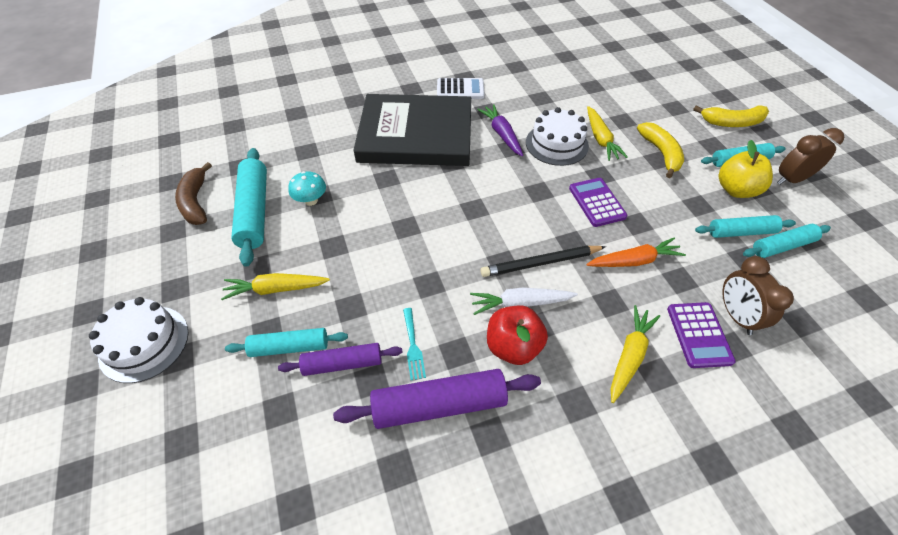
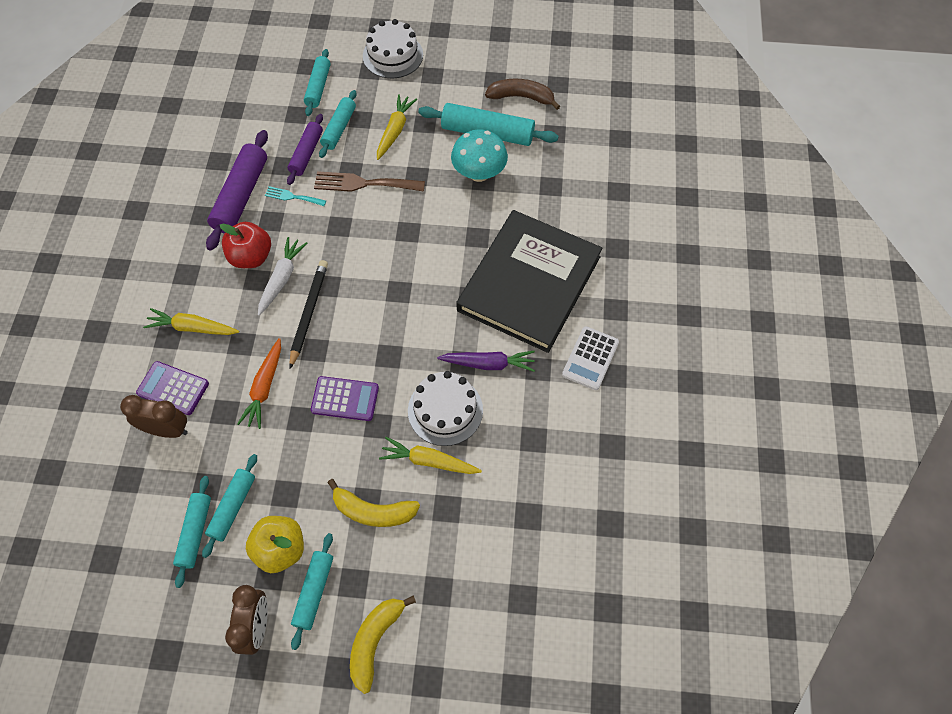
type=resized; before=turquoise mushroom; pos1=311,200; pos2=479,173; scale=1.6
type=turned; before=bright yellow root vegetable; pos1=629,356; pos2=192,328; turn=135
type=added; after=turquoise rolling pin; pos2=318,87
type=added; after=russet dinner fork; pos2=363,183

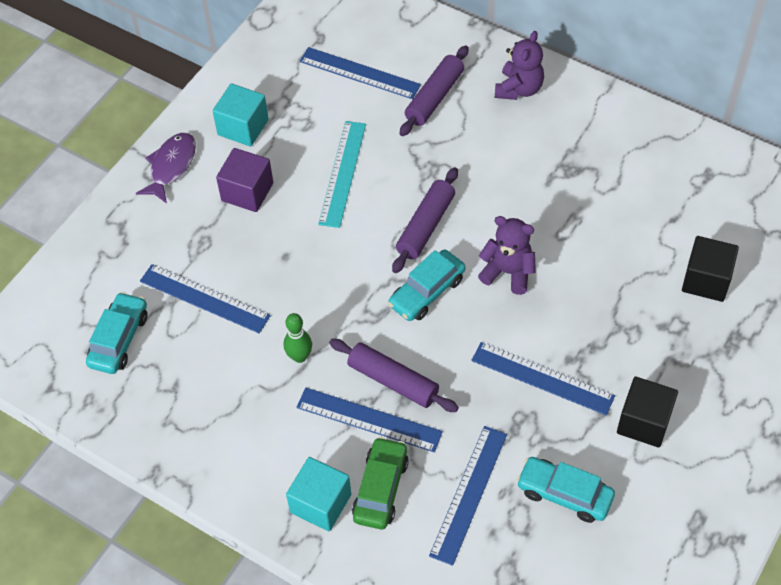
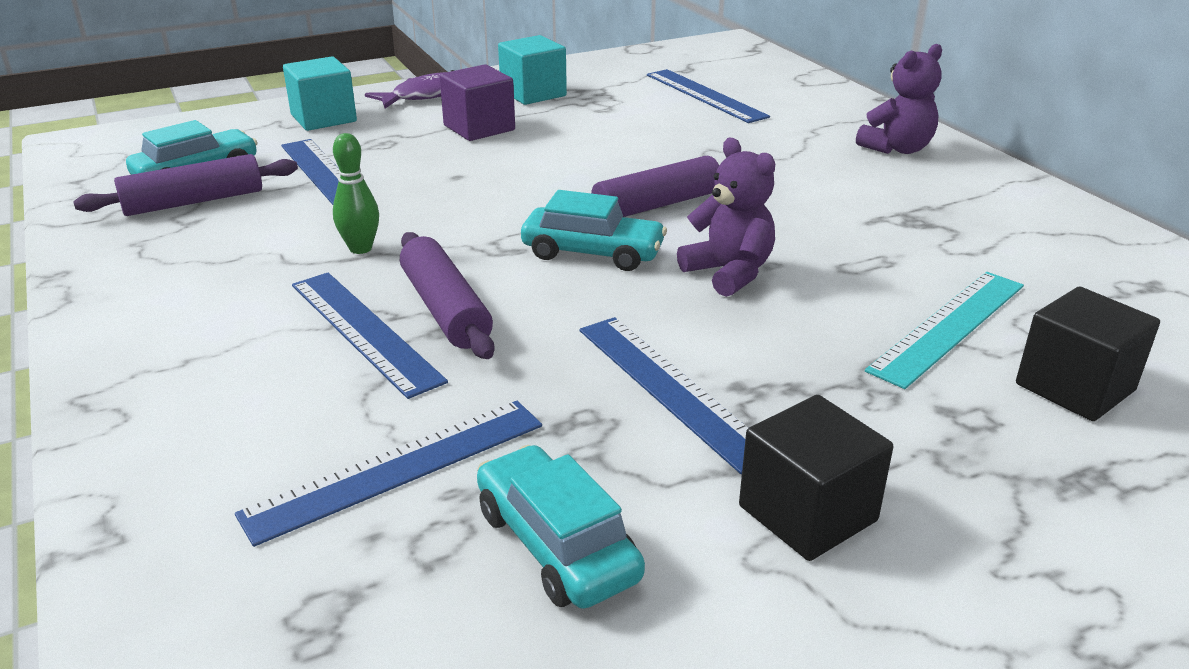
type=moved; before=turquoise cube; pos1=320,503; pos2=323,118
type=moved; before=turquoise measuring stick; pos1=342,173; pos2=948,326
type=removed; before=green automobile; pos1=380,489
type=turned; before=turquoise automobile; pos1=427,292; pos2=592,253; turn=-150
type=moved; before=purple rolling pin; pos1=434,97; pos2=194,202

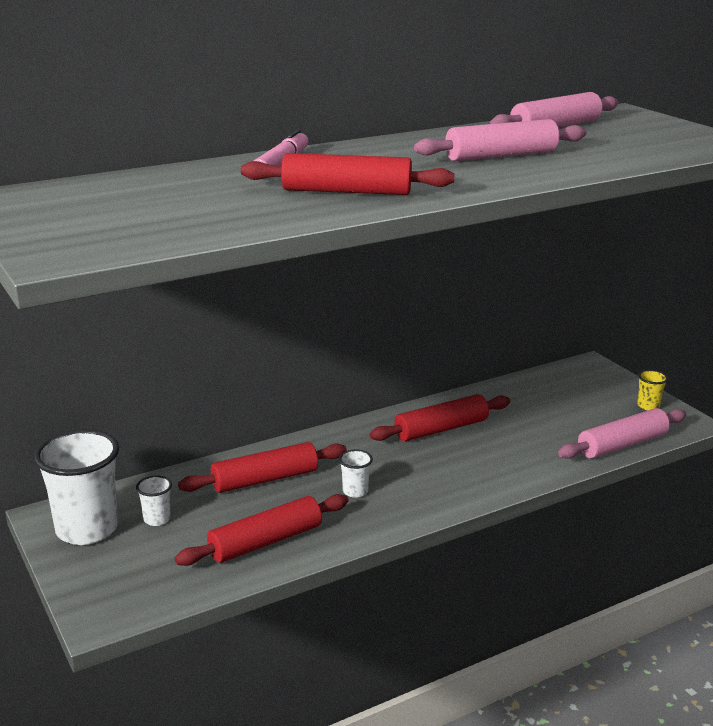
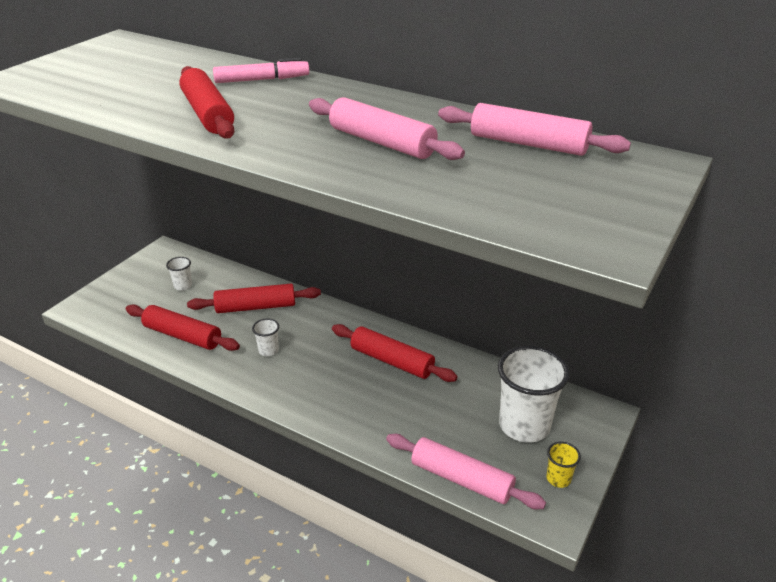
type=moved; before=snow-white beaker; pos1=87,529; pos2=524,426
type=turned; before=red rolling pin; pos1=265,479; pos2=256,307; turn=-45

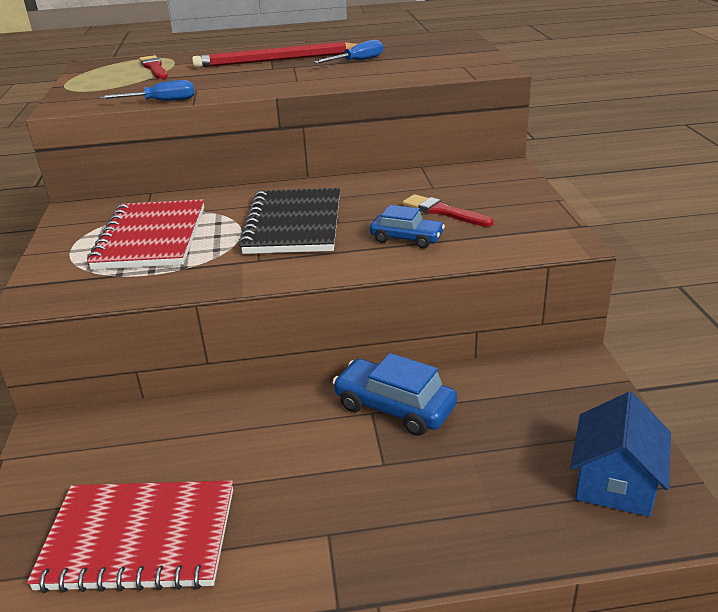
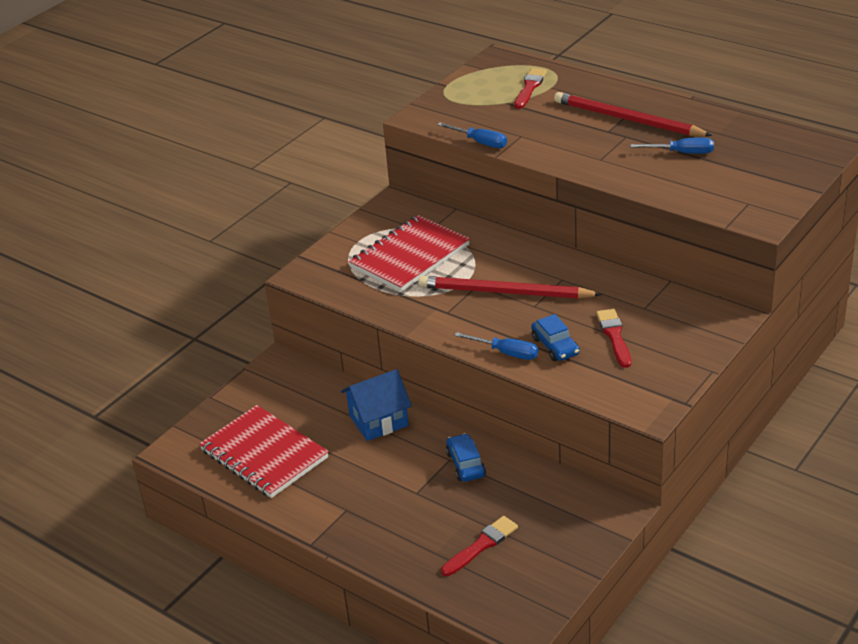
type=replaced; before=black notepad; after=red lead pencil; pos1=293,224; pos2=504,292
type=resized; before=cobalt automobile; pos1=394,407; pos2=465,464; scale=0.65
type=moved; before=cobalt toy house; pos1=615,482; pos2=378,420
type=added; after=red paint brush; pos2=481,545
type=added; after=cobalt screwdriver; pos2=506,353

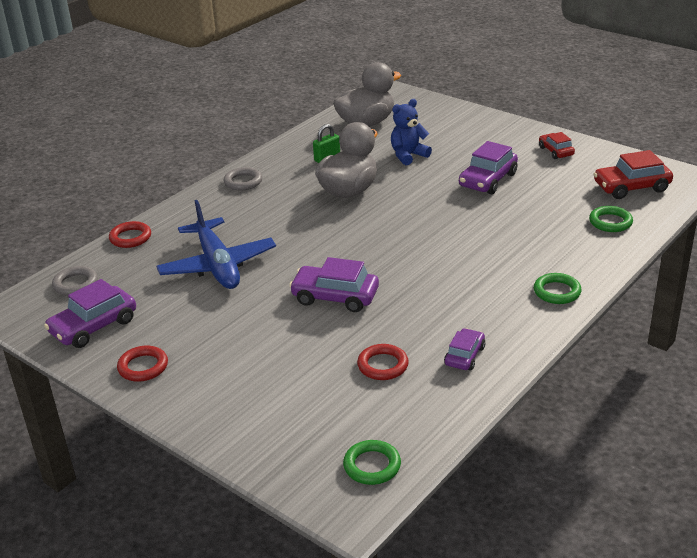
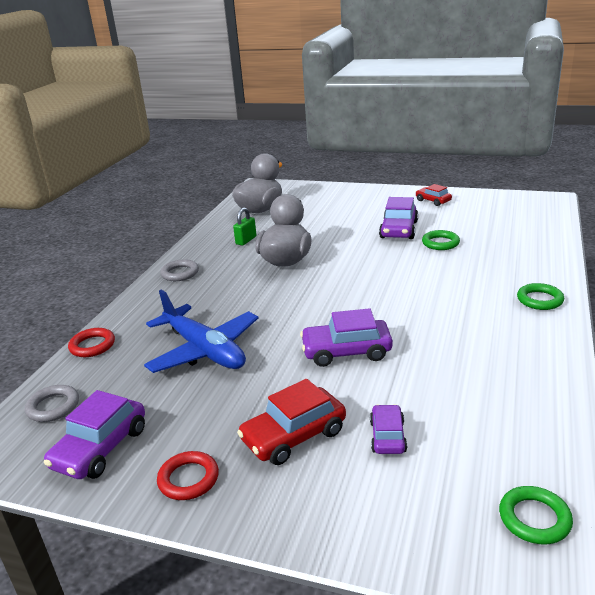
type=removed; before=red ring; pos1=383,365
type=removed; before=cobalt teddy; pos1=408,155
type=moved; before=purple automobile; pos1=464,356; pos2=387,436
type=moved; before=green ring; pos1=610,222; pos2=440,243
type=moved; before=red automobile; pos1=631,187; pos2=294,436

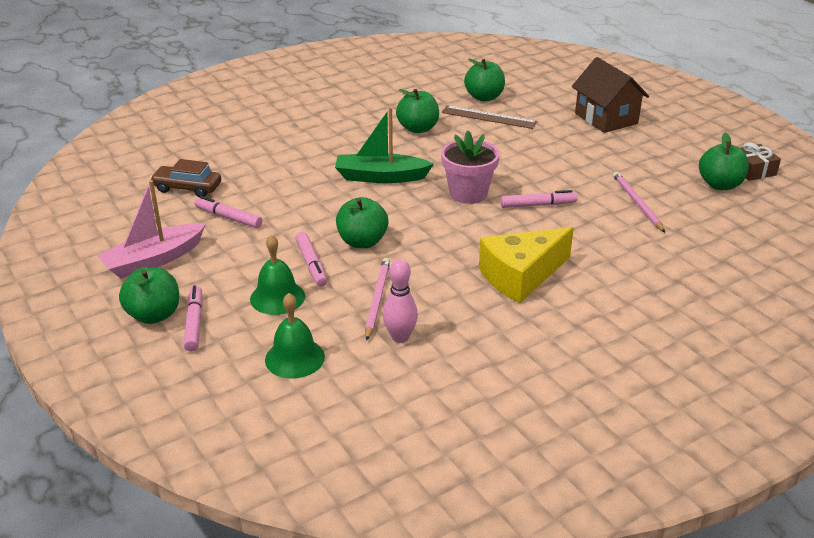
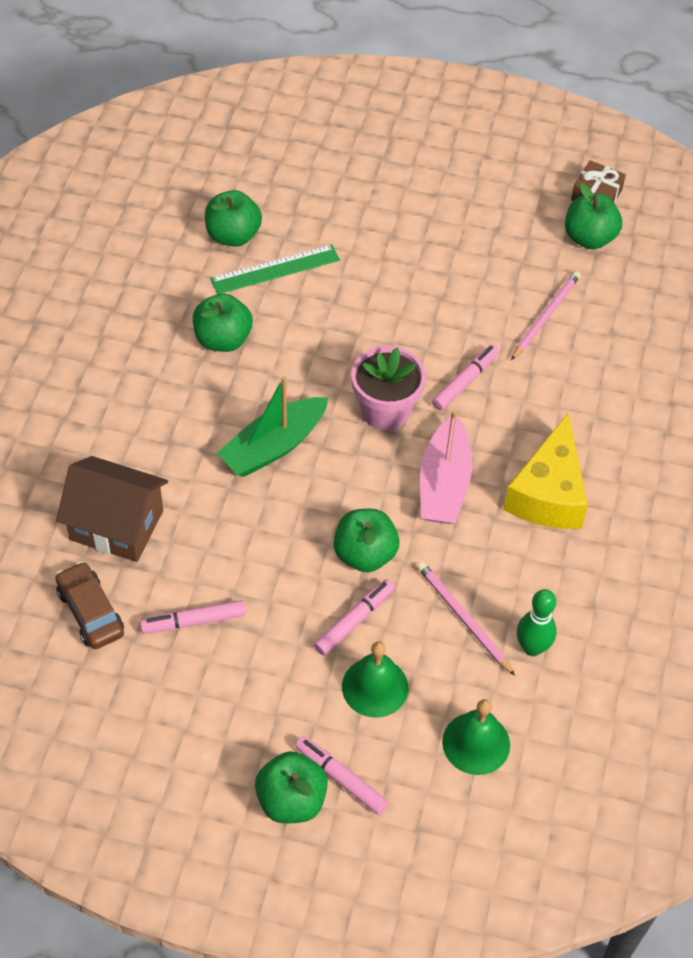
type=moved; before=rosy sailboat; pos1=154,260; pos2=444,484
type=turned; before=russet automobile; pos1=187,188; pos2=91,612; turn=90
type=turned; before=rosy marker; pos1=311,264; pos2=354,621; turn=-75
type=recoloured; before=rosy bowling pin; after=green bowling pin; pos1=400,337; pos2=532,648
type=recoloured; before=russet measuring stick; after=green measuring stick; pos1=488,117; pos2=275,269
type=moved; before=russet toy house; pos1=606,118; pos2=116,525
type=turned; before=rosy lead pencil; pos1=637,203; pos2=545,316; turn=90

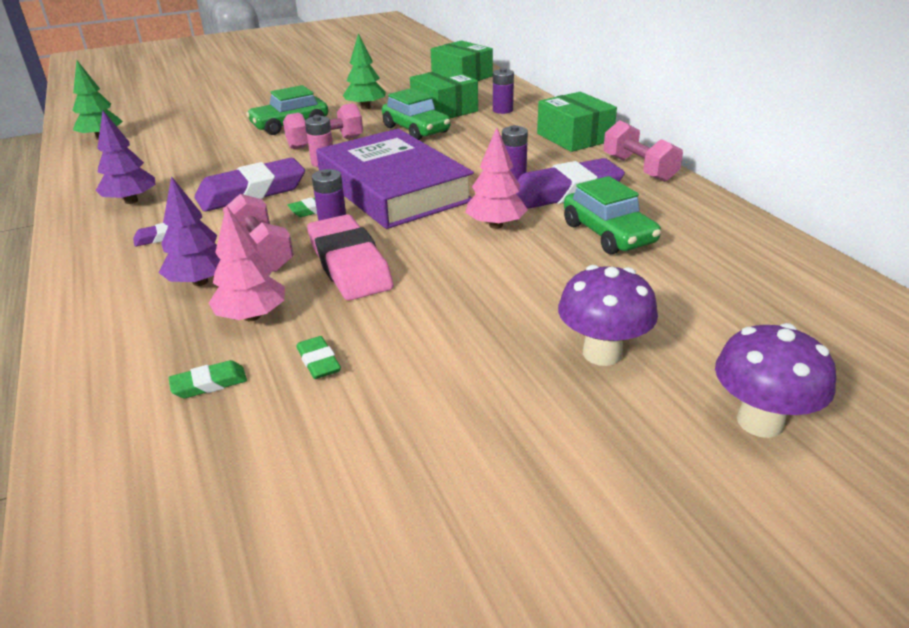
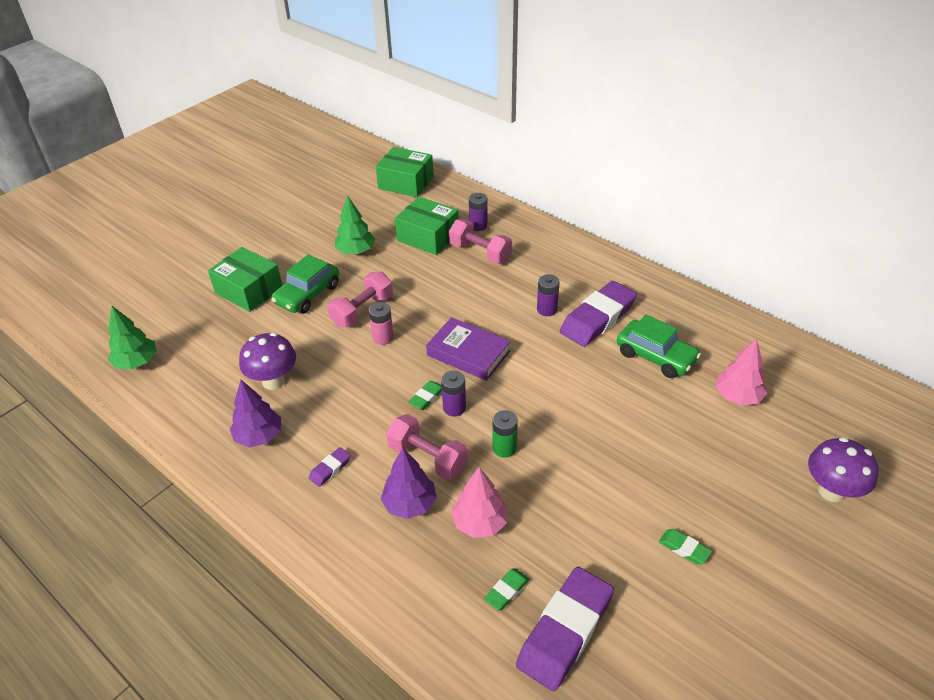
type=moved; before=purple gum eraser; pos1=251,192; pos2=565,631
type=moved; before=green gum eraser; pos1=319,361; pos2=684,548
type=replaced; before=rosy gum eraser; after=green battery; pos1=349,264; pos2=504,448
type=resized; before=purple book; pos1=393,189; pos2=468,353; scale=0.58
type=removed; before=green automobile; pos1=416,129
type=moved; before=rosy tree; pos1=496,225; pos2=737,396
type=moved; before=green package; pos1=574,137; pos2=249,290
type=moved; before=purple mushroom; pos1=602,353; pos2=273,381
type=moved; before=rosy free weight; pos1=639,168; pos2=480,253

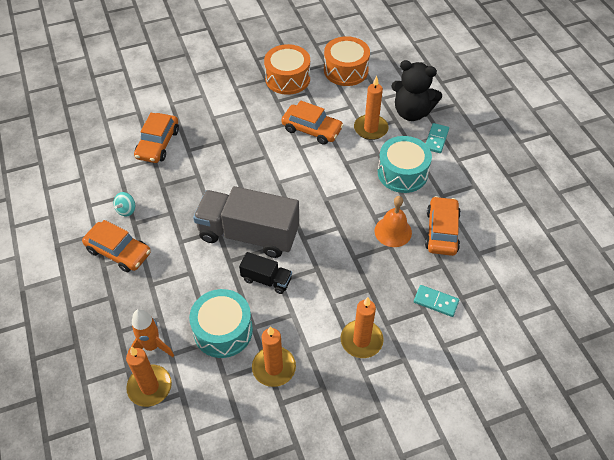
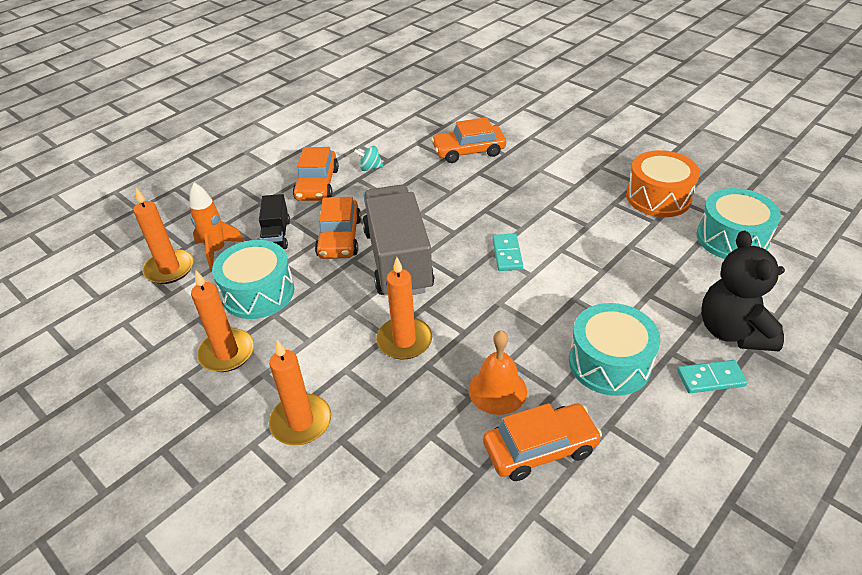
type=moved; before=black truck; pos1=266,280; pos2=276,235
type=moved; before=bright orange automobile; pos1=312,129; pos2=339,238
type=recoloured; before=bright orange toy drum; after=turquoise toy drum; pos1=346,70; pos2=732,238
type=moved; before=bright orange candle; pos1=370,129; pos2=404,340
type=moved; before=turquoise domino tile; pos1=436,302; pos2=507,254

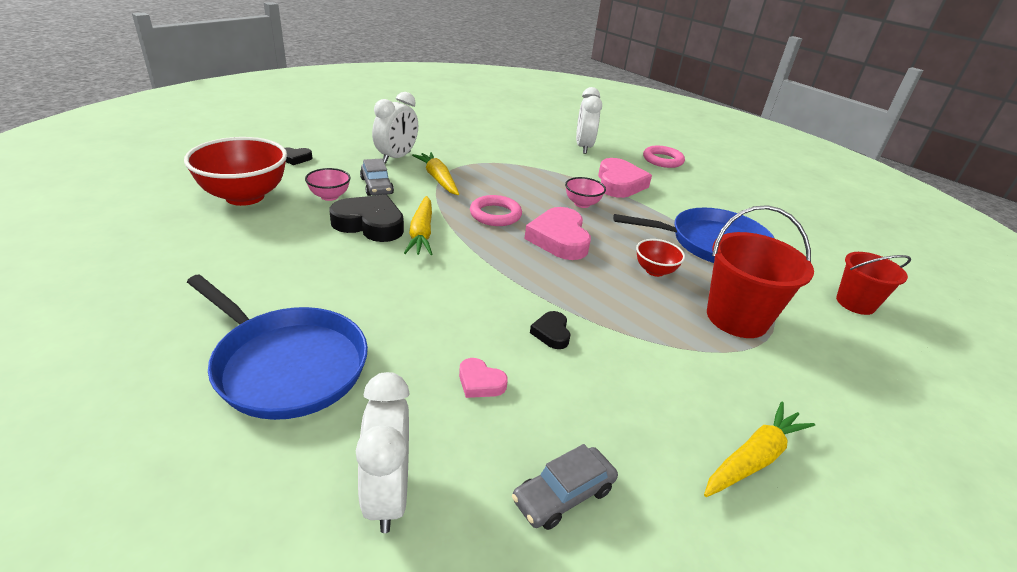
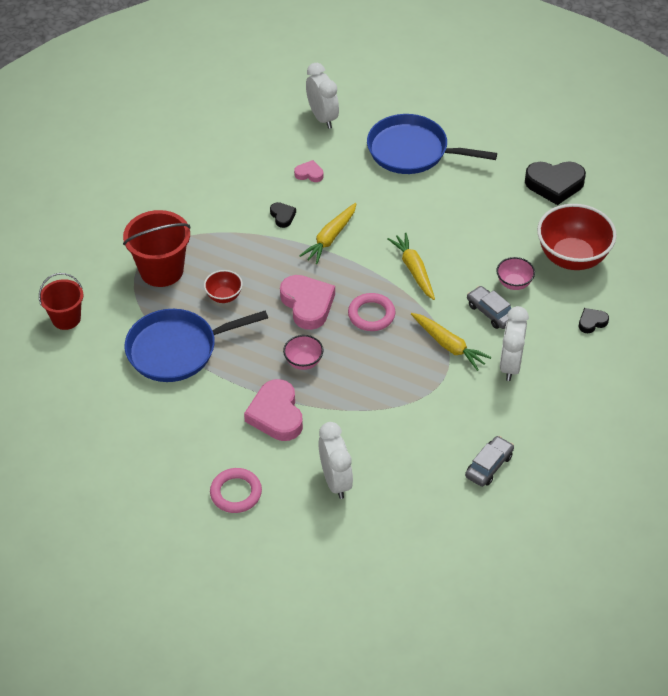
type=moved; before=black heart; pos1=370,224; pos2=554,184
type=moved; before=grey automobile; pos1=563,495; pos2=489,466
type=moved; before=bright yellow root vegetable; pos1=754,458; pos2=330,238

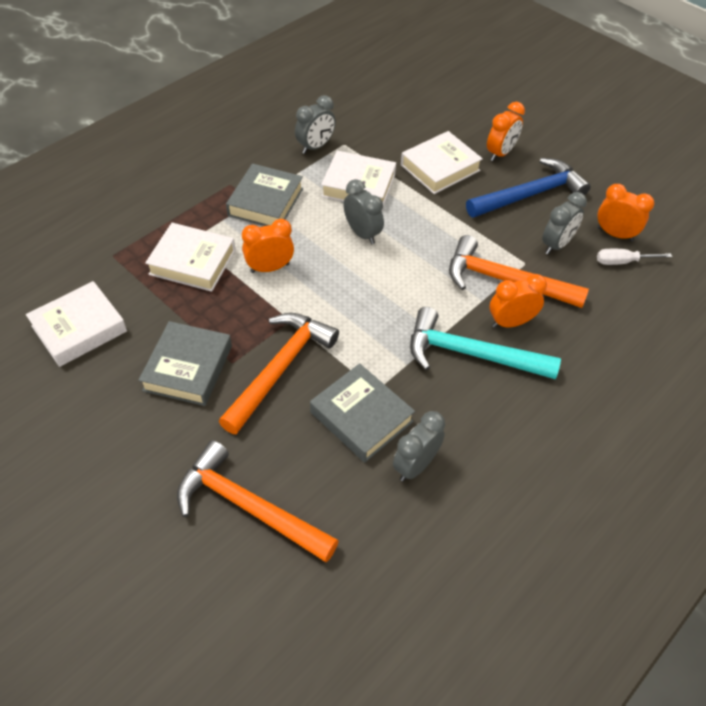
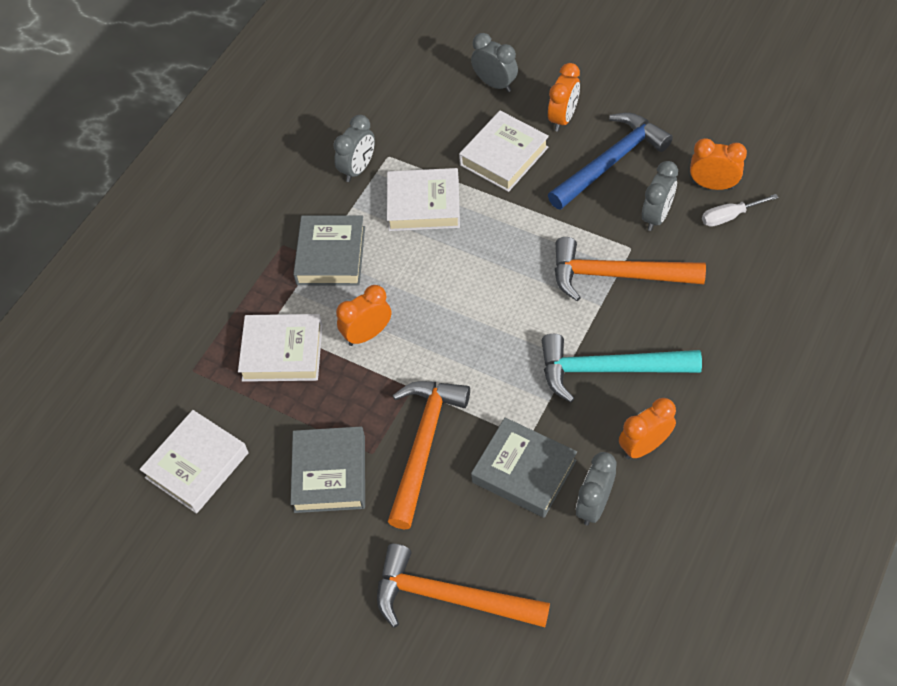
type=moved; before=grey bedside clock; pos1=362,233; pos2=495,84
type=moved; before=bright orange bedside clock; pos1=510,322; pos2=644,446

